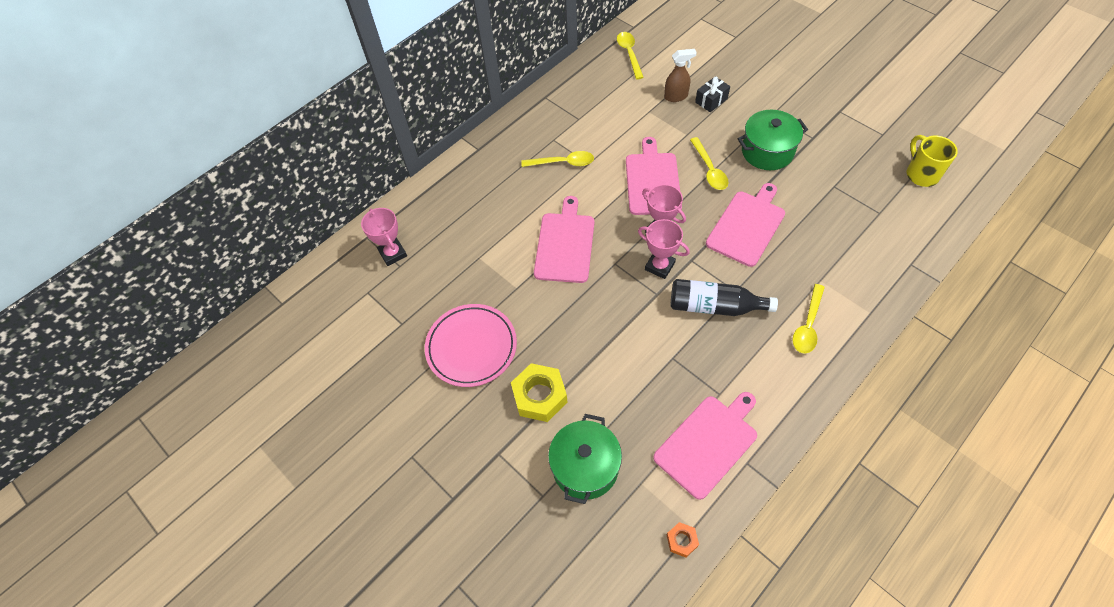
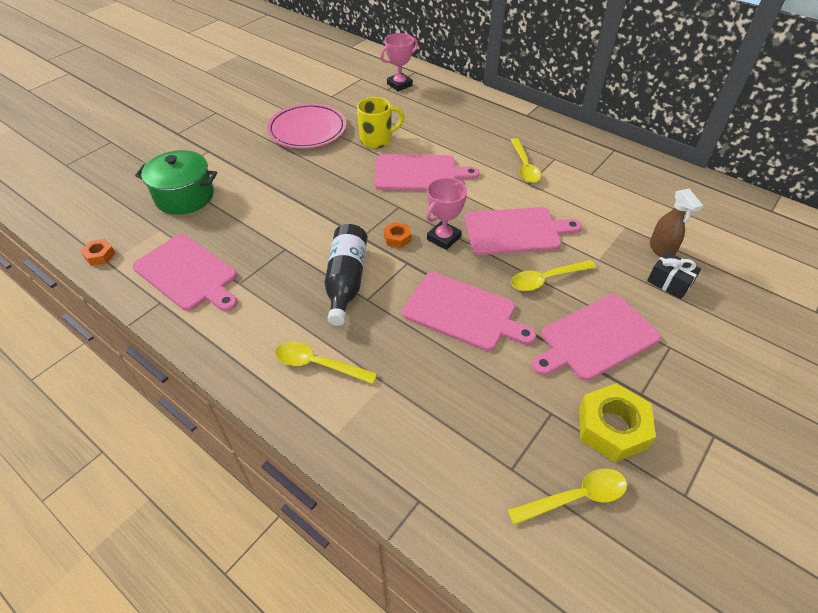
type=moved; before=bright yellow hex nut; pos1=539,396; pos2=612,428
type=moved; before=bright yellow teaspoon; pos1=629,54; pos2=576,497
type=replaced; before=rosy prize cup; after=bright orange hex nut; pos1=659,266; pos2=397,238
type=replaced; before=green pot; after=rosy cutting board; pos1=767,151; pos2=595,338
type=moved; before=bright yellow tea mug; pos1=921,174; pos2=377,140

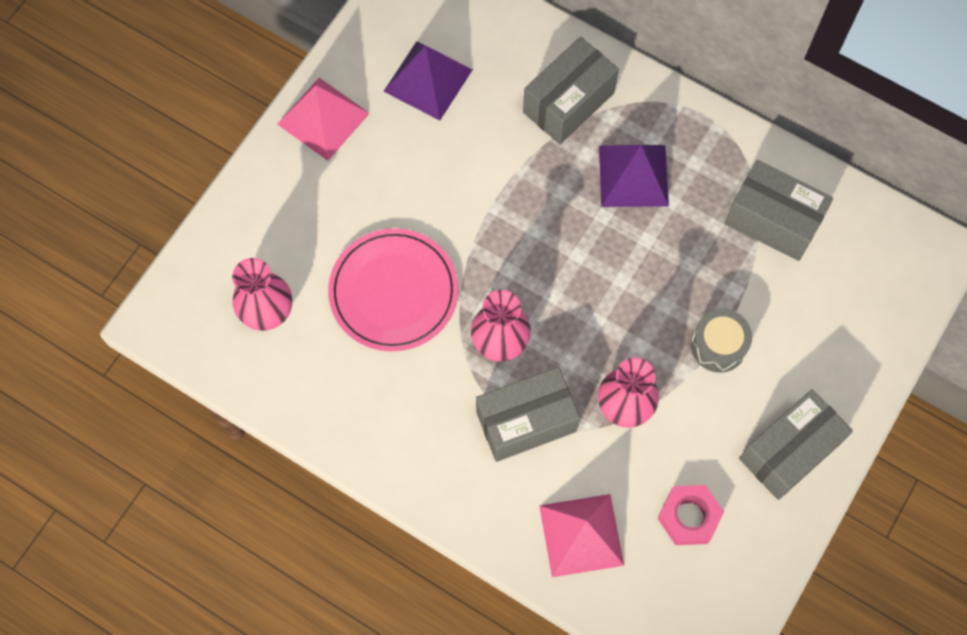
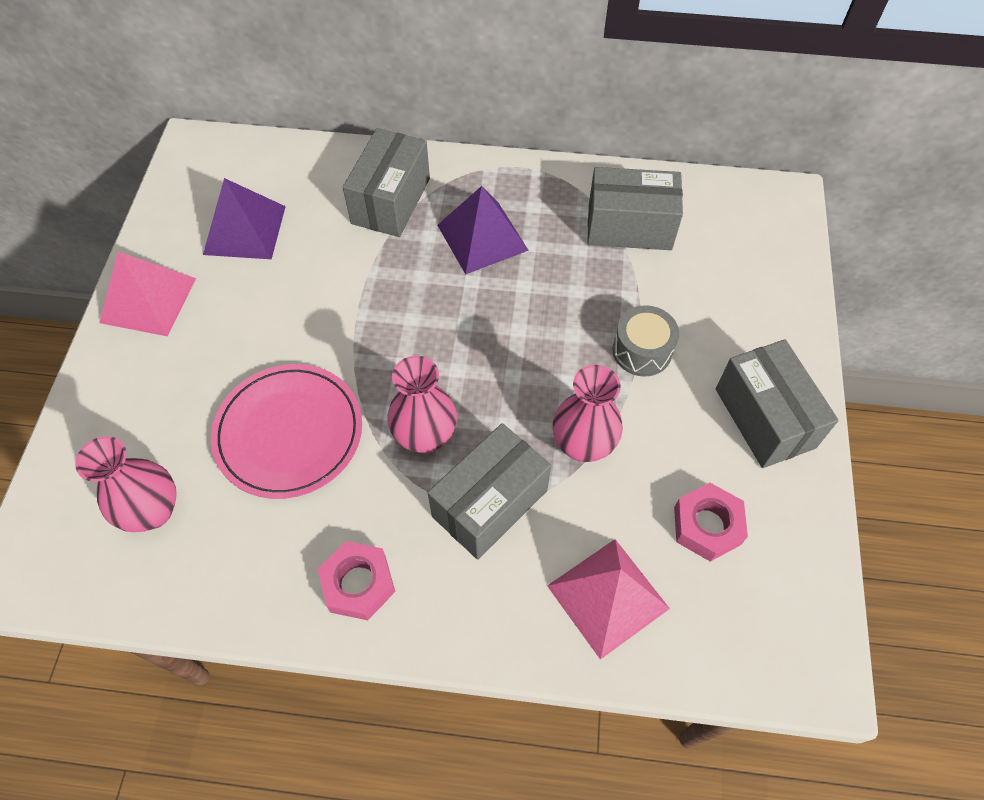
type=turned; before=grey package; pos1=789,451; pos2=764,418; turn=-45
type=added; after=rosy hex nut; pos2=358,584

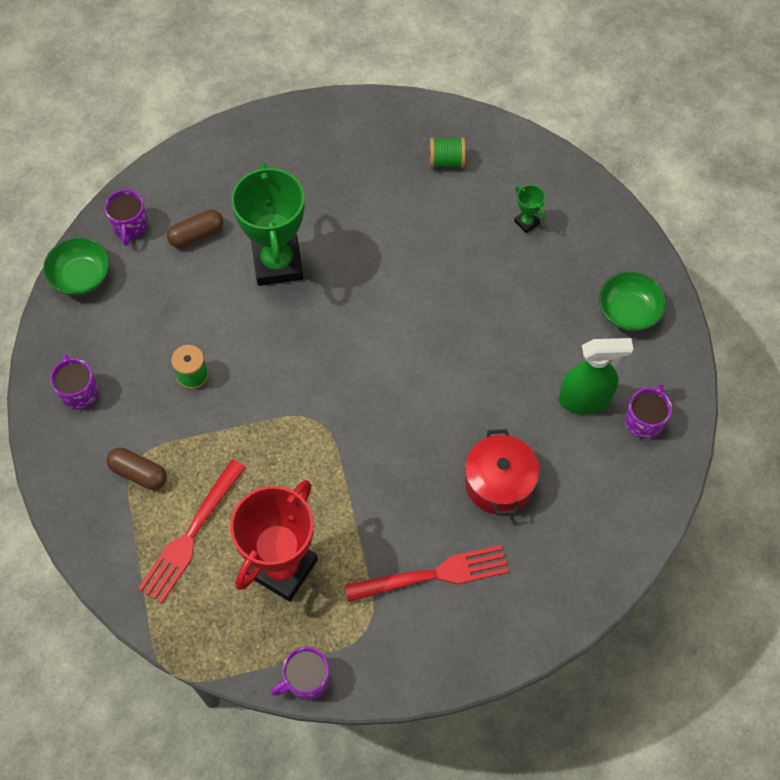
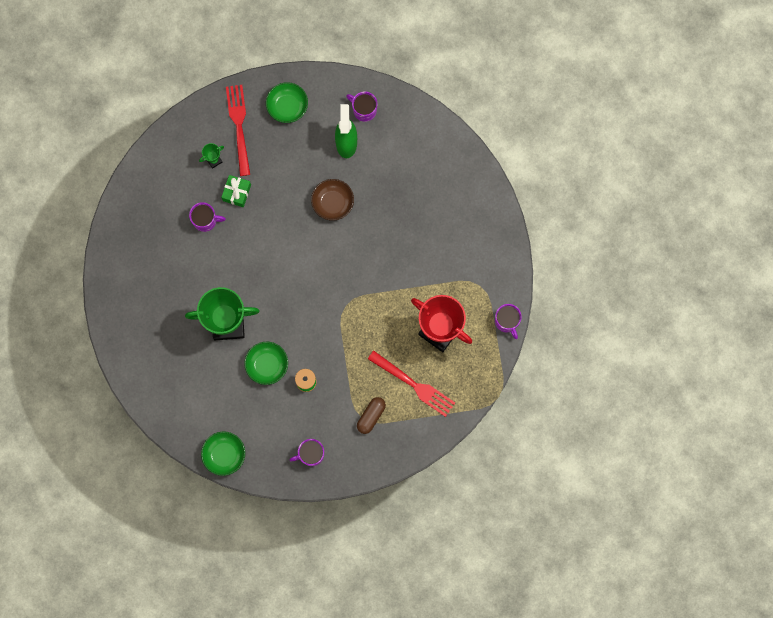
type=moved; before=purple tea mug; pos1=130,226; pos2=205,220
type=removed; before=russet pill shape; pos1=197,235
type=moved; before=red dinner fork; pos1=433,575; pos2=239,126
type=removed; before=green reel of thread; pos1=446,161
type=removed; before=red pot; pos1=499,483
type=added; after=green wrapped gift; pos2=237,193
type=added; after=green bowl; pos2=267,365
type=added; after=russet bowl; pos2=333,203

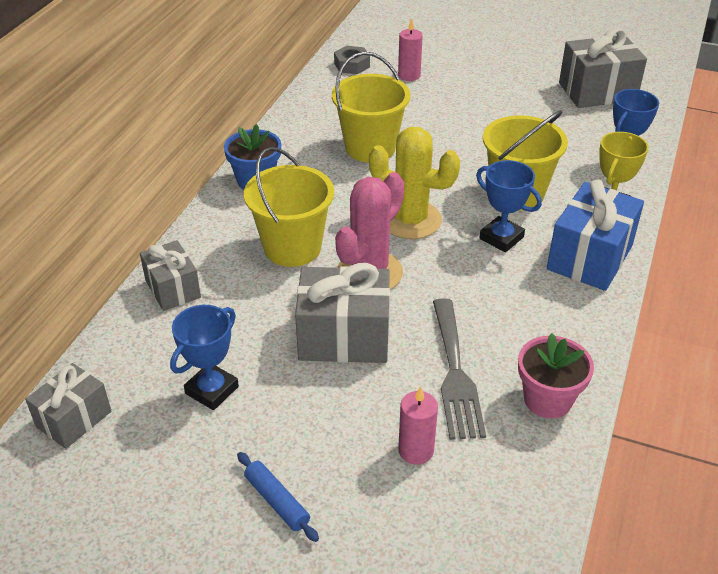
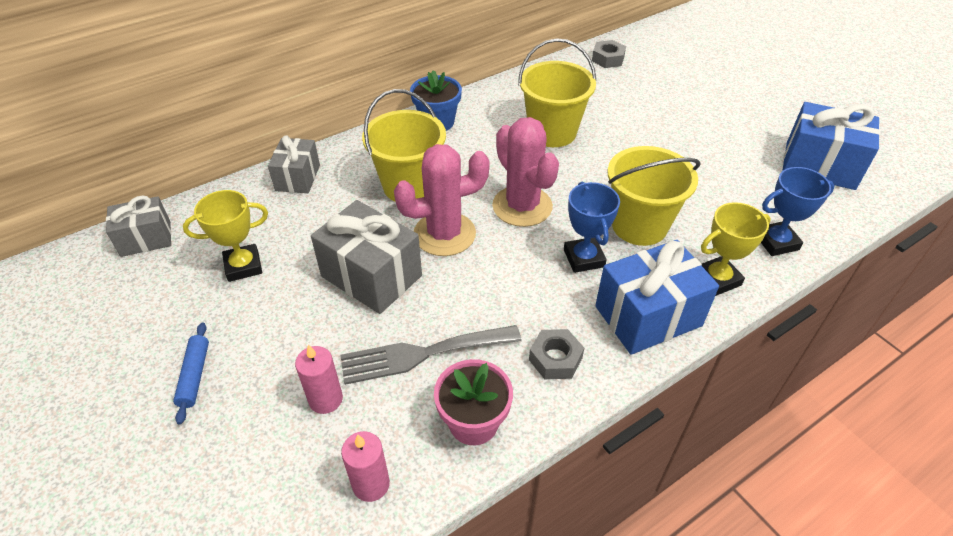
type=recoloured; before=cobalt prize cup; after=bright yellow prize cup; pos1=212,390; pos2=243,266
type=recoloured; before=bright yellow cactus; after=rosy cactus; pos1=410,220; pos2=522,206
type=moved; before=rosy candle; pos1=409,75; pos2=371,484
type=turned; before=grey dinner fork; pos1=455,374; pos2=422,354; turn=45
type=recoloured; before=grey wrapped gift; after=cobalt wrapped gift; pos1=597,92; pos2=819,165
type=added; after=grey hex nut; pos2=555,359

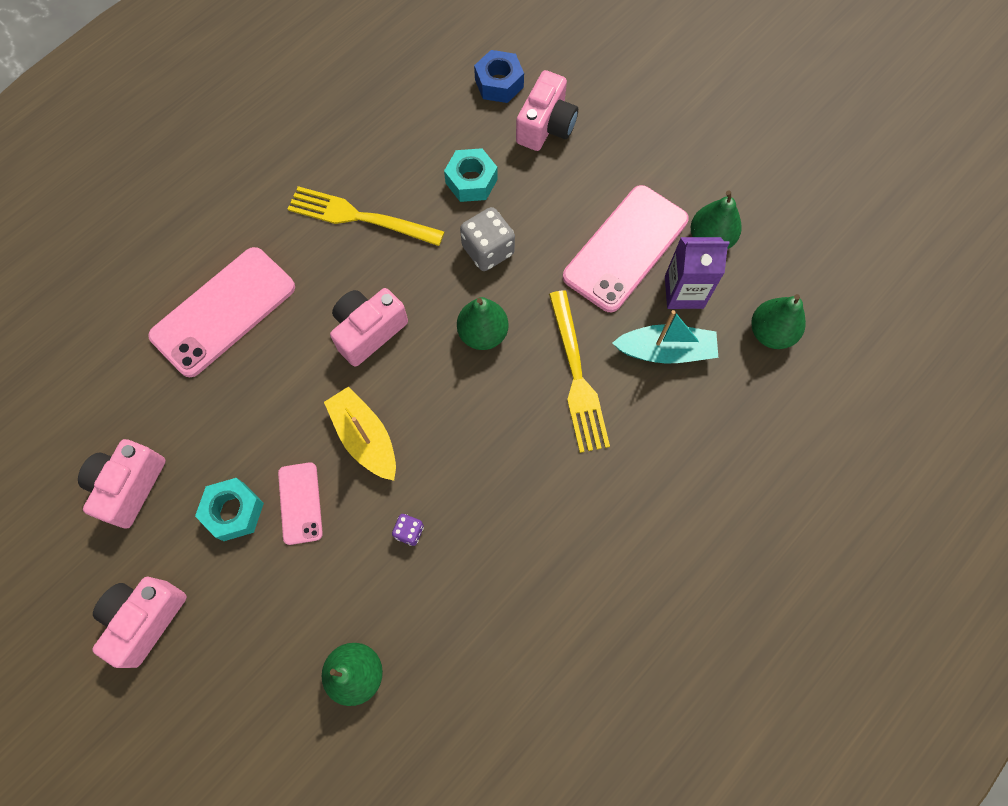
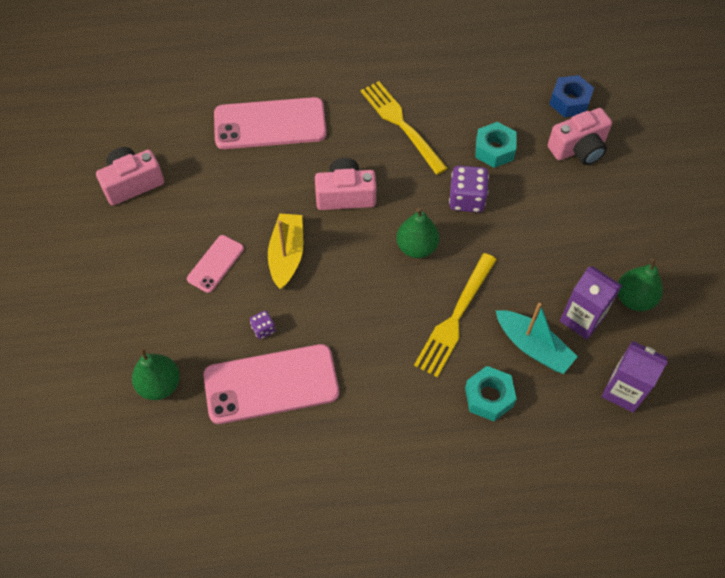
type=removed; before=rosy compact camera; pos1=145,619
type=moved; before=turquoise hex nut; pos1=234,511; pos2=489,397
type=recoloured; before=grey die; after=purple die; pos1=488,250; pos2=466,199
type=moved; before=rosy phone; pos1=625,248; pos2=271,384
type=replaced; before=green toy pear; after=purple milk carton; pos1=770,333; pos2=623,391

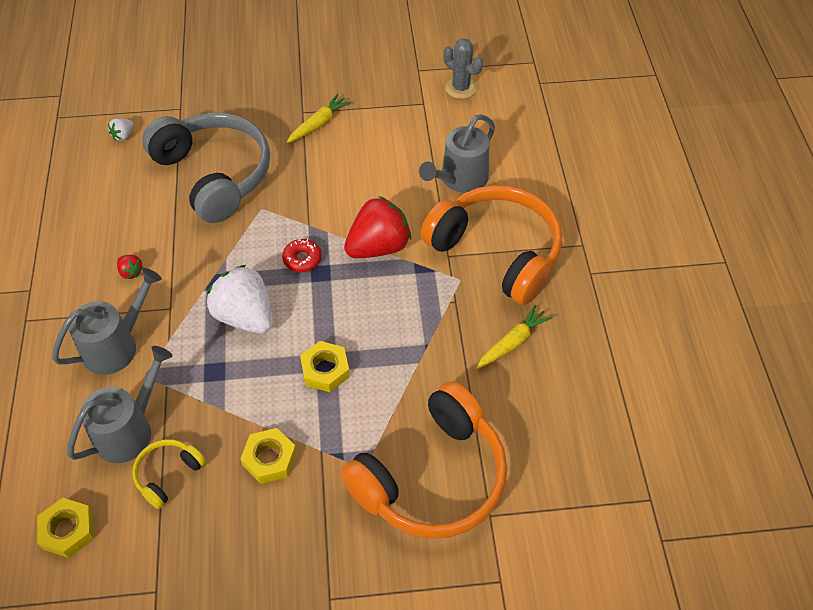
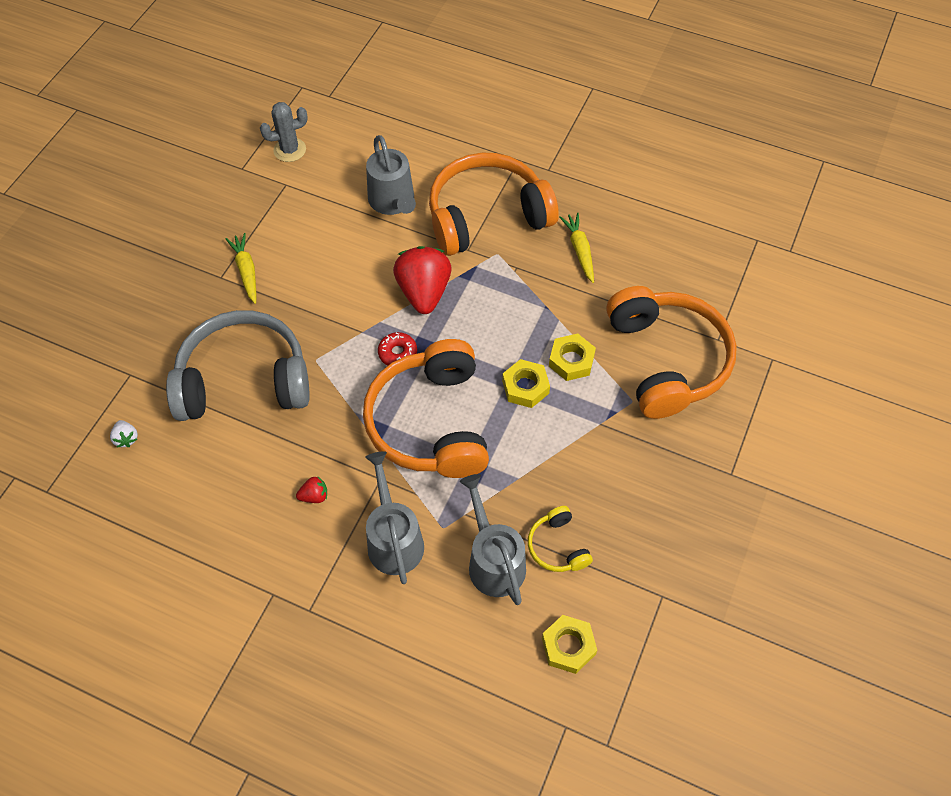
type=replaced; before=snow-white berry; after=bright orange over-ear headphones; pos1=245,316; pos2=430,422
type=moved; before=bright yellow hex nut; pos1=269,459; pos2=571,361

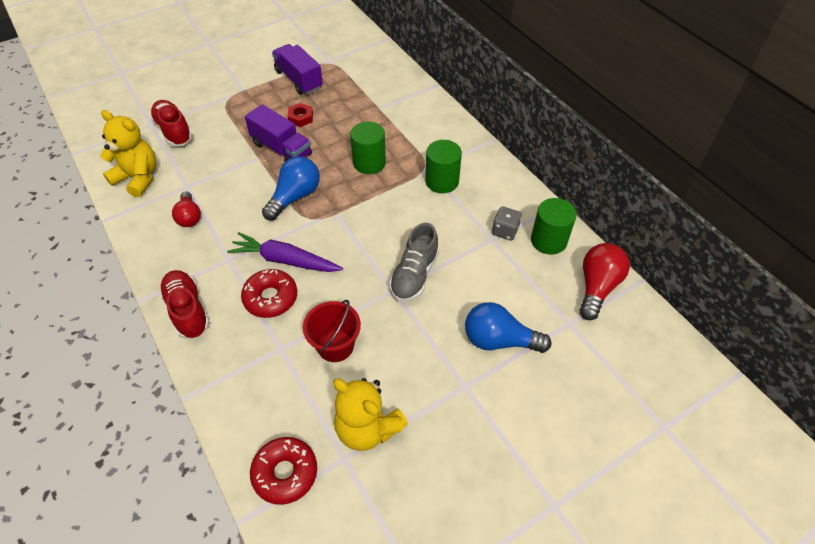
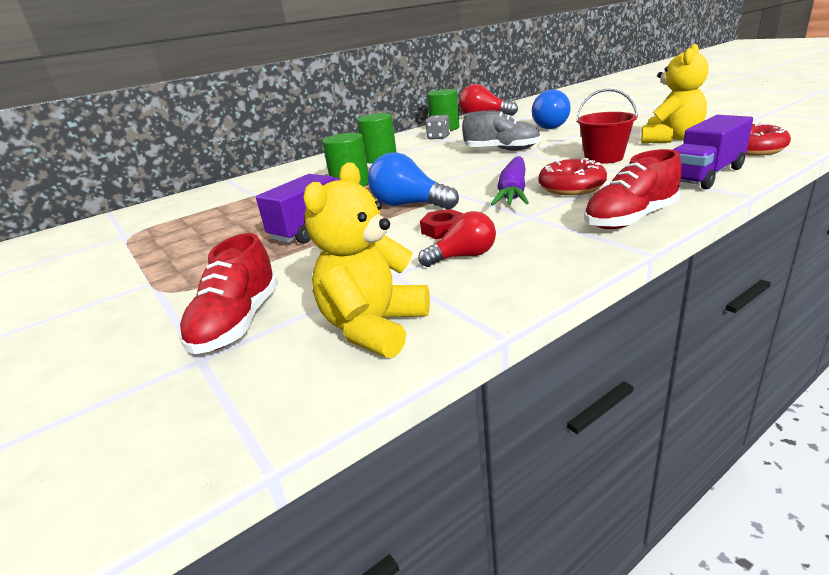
type=turned; before=red sneaker; pos1=174,131; pos2=238,323; turn=-45
type=moved; before=purple truck; pos1=299,80; pos2=705,175
type=moved; before=red hex nut; pos1=301,118; pos2=443,229

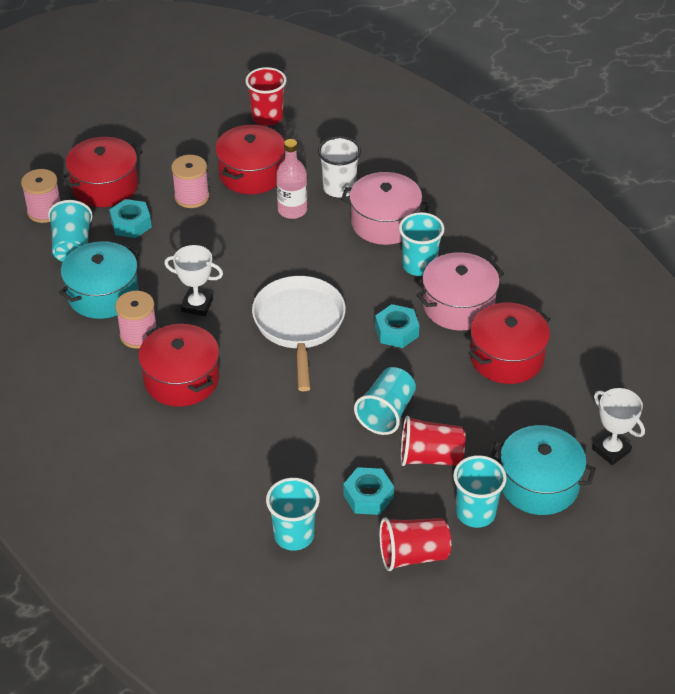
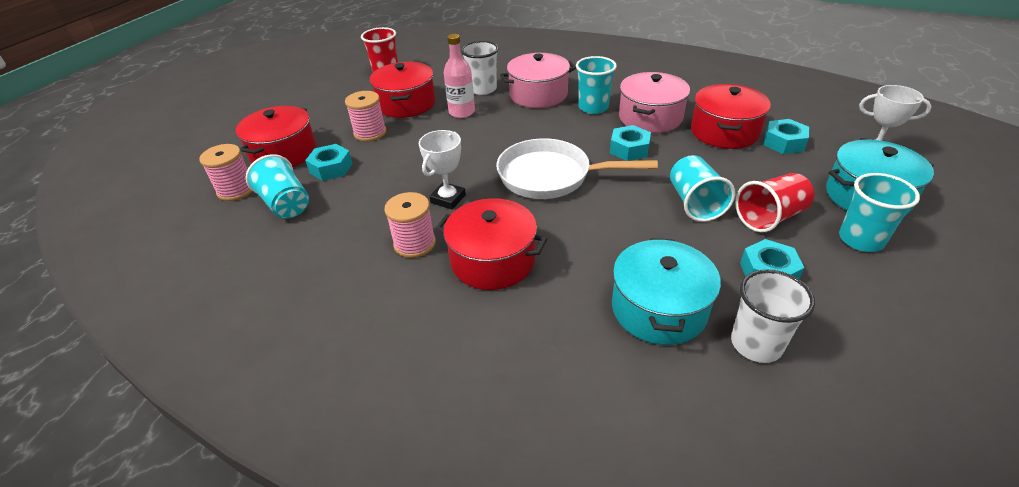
type=moved; before=turquoise pot; pos1=103,294; pos2=658,309
type=turned; before=snow-white prize cup; pos1=197,305; pos2=448,199; turn=-45
type=turned; before=snow-white pan; pos1=299,325; pos2=551,176; turn=-45
type=recoloured; before=turquoise beaker; after=snow-white beaker; pos1=294,535; pos2=756,344
type=removed; before=red beaker; pos1=413,555
type=added; after=turquoise hex nut; pos2=784,142

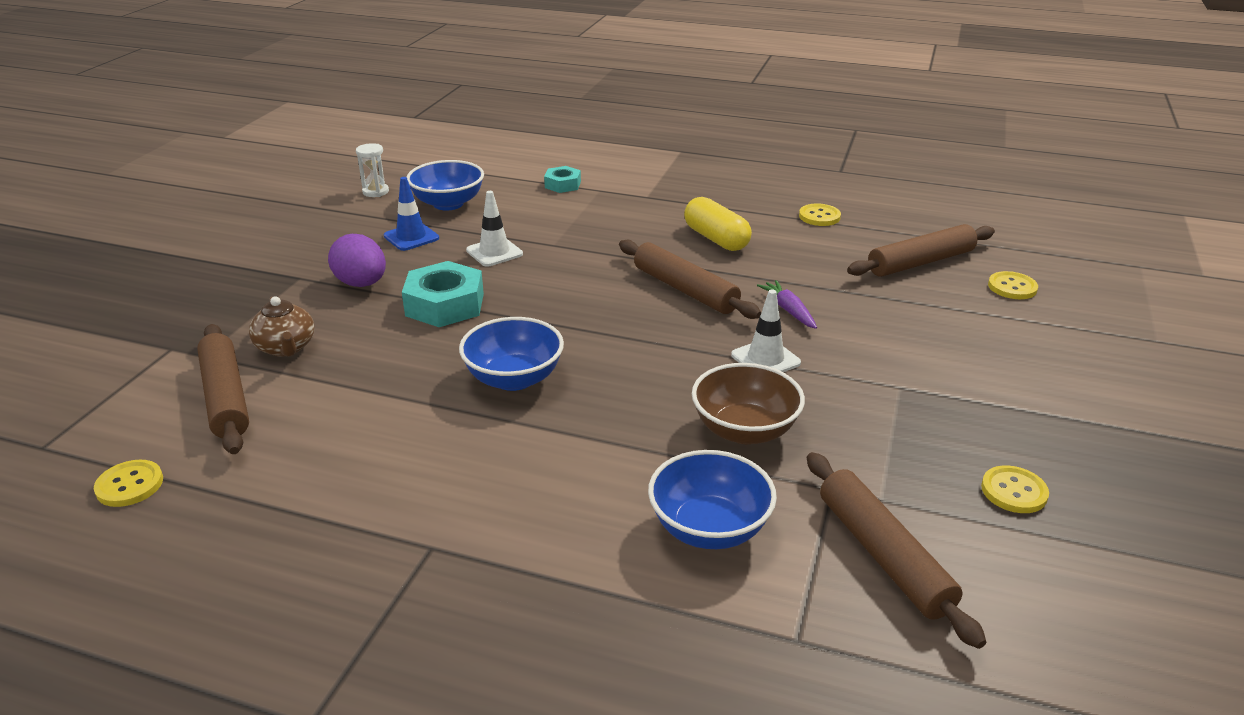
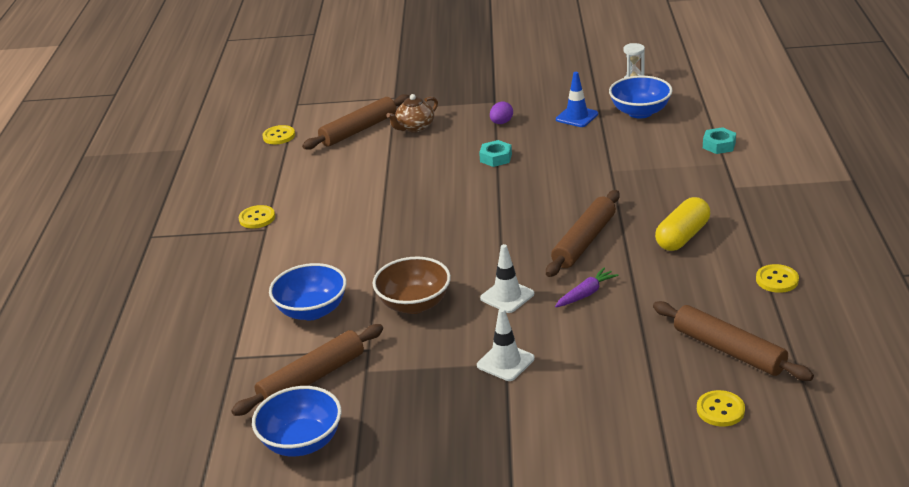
type=resized; before=purple egg; pos1=361,284; pos2=501,123; scale=0.6
type=resized; before=turquoise hex nut; pos1=445,305; pos2=496,158; scale=0.57
type=moved; before=cobalt bowl; pos1=514,378; pos2=302,442
type=moved; before=snow-white road cone; pos1=494,252; pos2=505,362
type=moved; before=bright yellow button; pos1=1014,491; pos2=257,218

